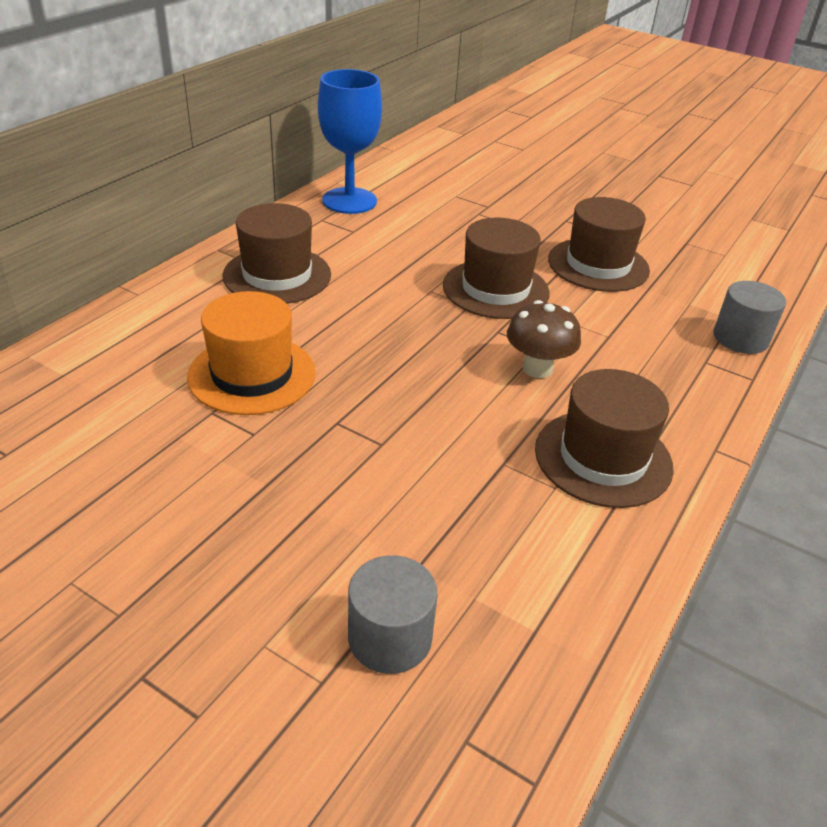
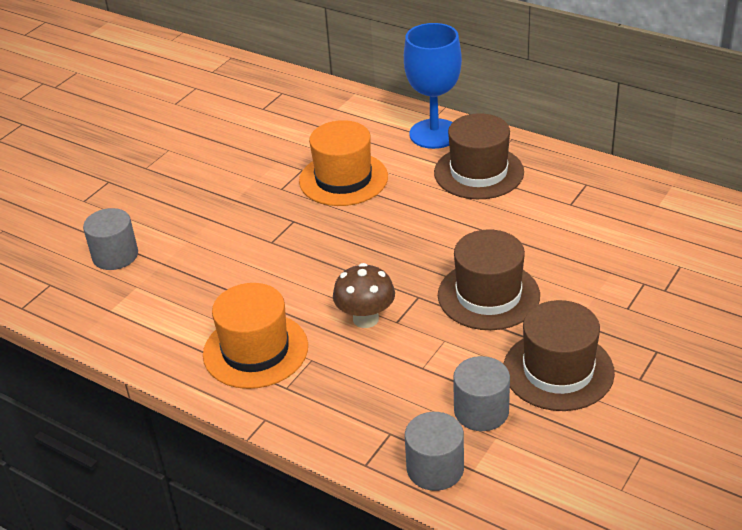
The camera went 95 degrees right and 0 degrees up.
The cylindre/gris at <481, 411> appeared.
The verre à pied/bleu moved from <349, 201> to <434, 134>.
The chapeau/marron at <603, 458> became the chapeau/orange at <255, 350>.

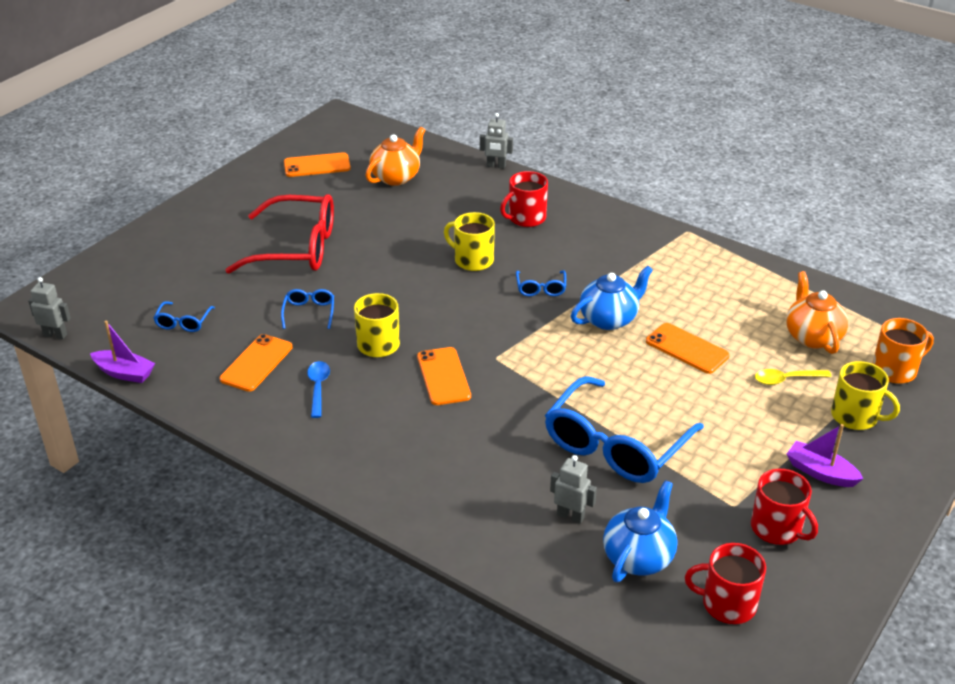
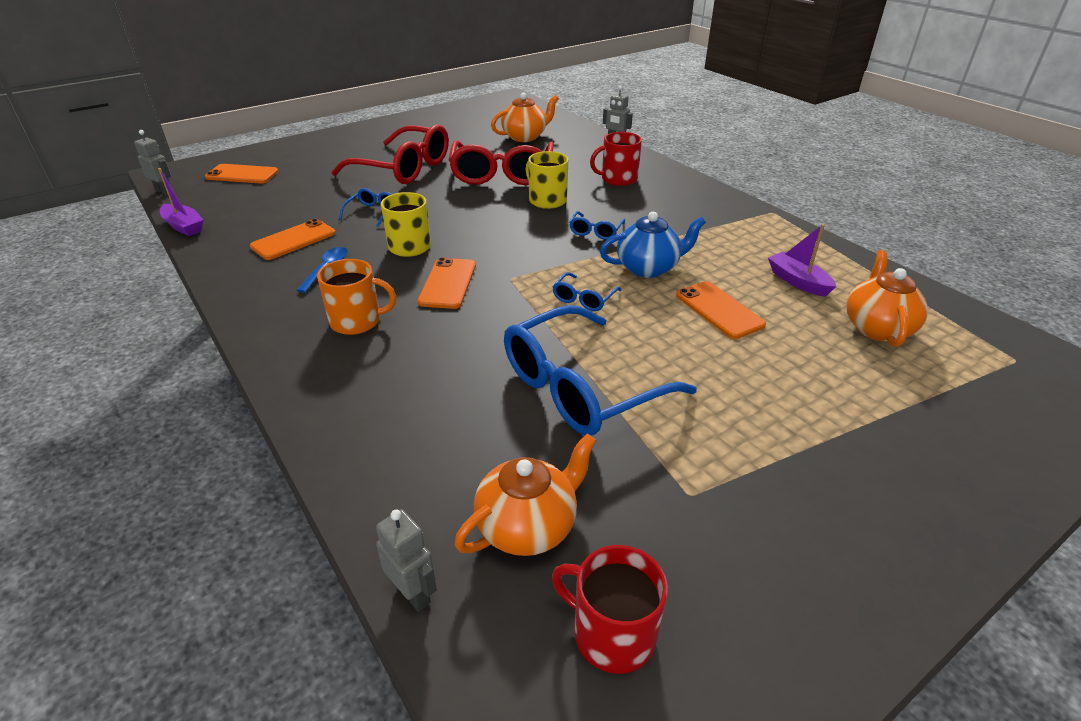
The camera went 20 degrees right and 0 degrees up.
The tasse/rouge at <777, 528> disappeared.
The cuillère/jaune at <786, 379> disappeared.
The tasse/jaune at <855, 416> disappeared.
The lunettes/rouge at <502, 174> appeared.
The lunettes/bleu moved from <183, 322> to <583, 299>.
The téléphone/orange moved from <317, 165> to <242, 174>.
The robot/gris moved from <570, 516> to <413, 593>.
The bateau/violet moved from <820, 472> to <798, 281>.
The tasse/orange moved from <895, 370> to <357, 321>.
The théière/bleu at <639, 557> became the théière/orange at <528, 526>.

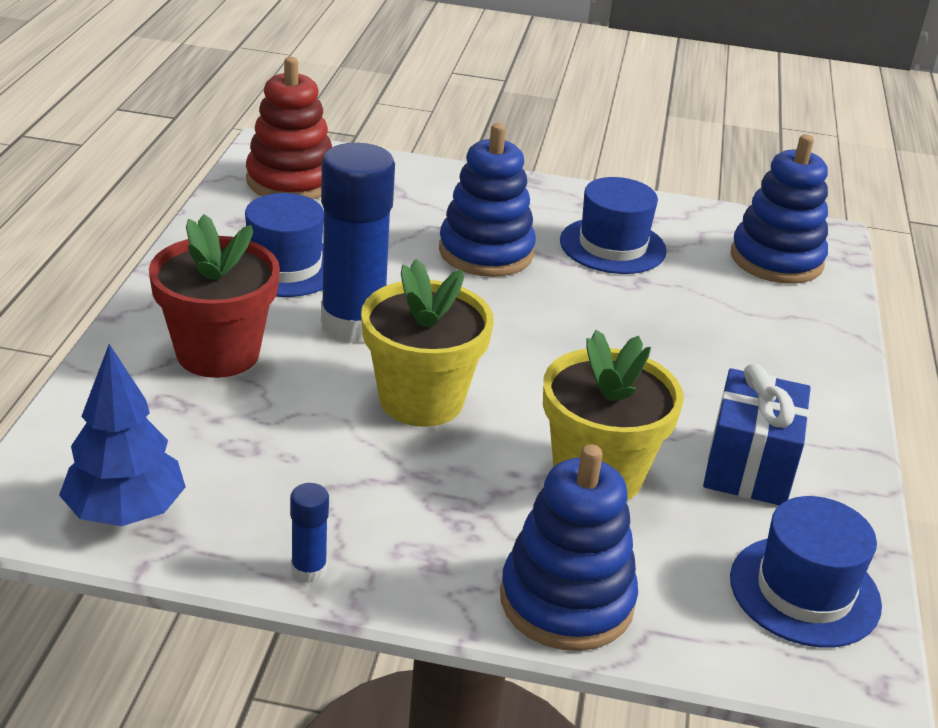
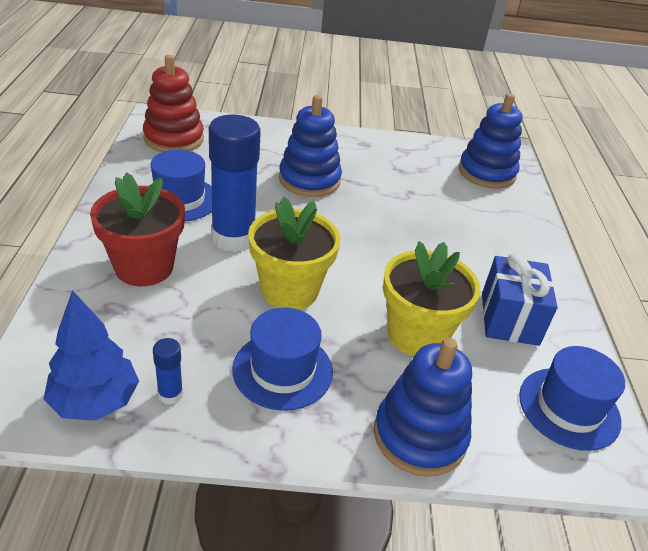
The camera went 10 degrees left and 5 degrees up.
The bâton de colle/bleu moved from <309, 570> to <170, 394>.
The chapeau/bleu moved from <612, 246> to <282, 370>.

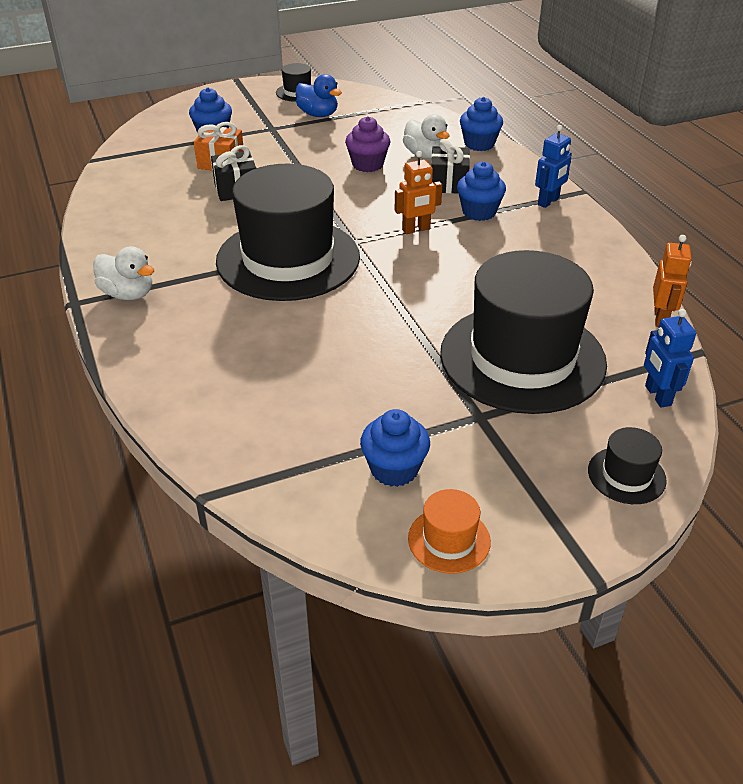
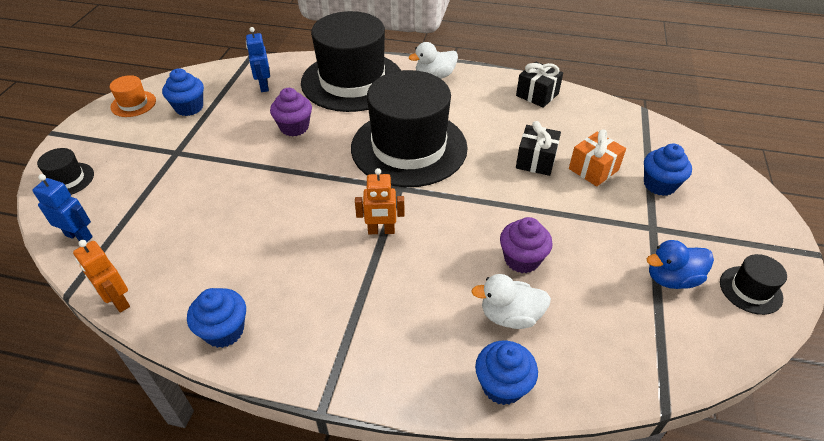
The camera went 125 degrees right and 5 degrees up.
The muffin/violet at <294, 127> appeared.
The cadeau/noir moved from <448, 183> to <537, 95>.
The chapeau/noir moved from <522, 358> to <352, 81>.
The muffin/bleu moved from <479, 212> to <224, 331>.
The robot/bleu moved from <548, 201> to <264, 86>.
The robot/orange at <416, 229> turned 105 degrees counterclockwise.

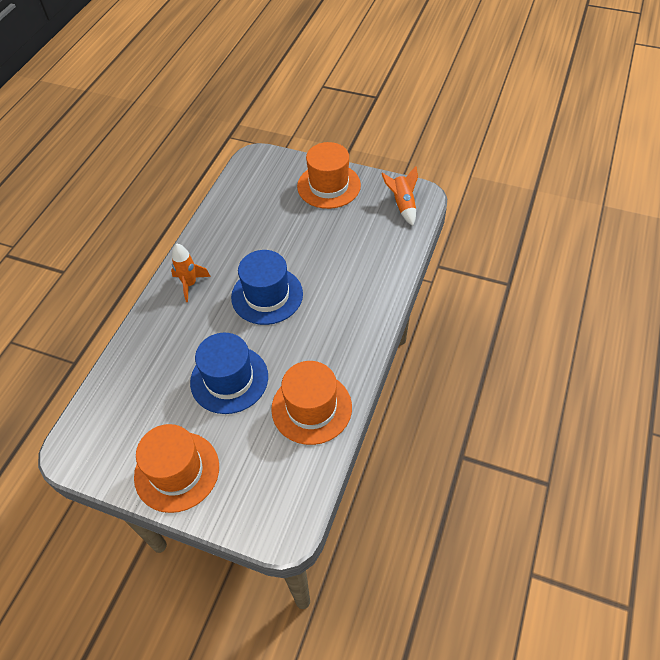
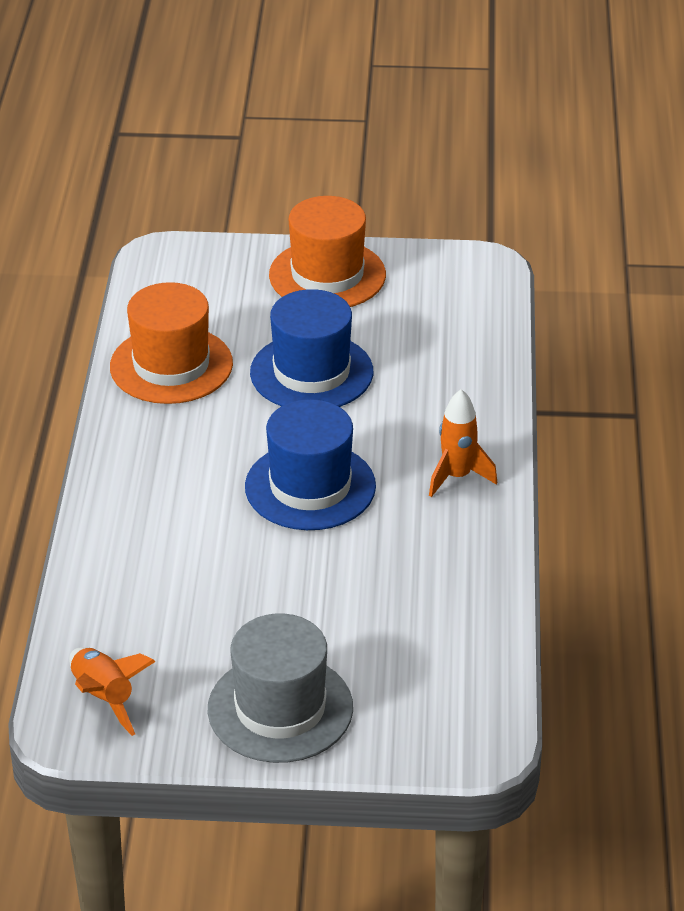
The camera went 160 degrees right and 15 degrees down.
The chapeau/orange at <329, 186> became the chapeau/gris at <280, 708>.

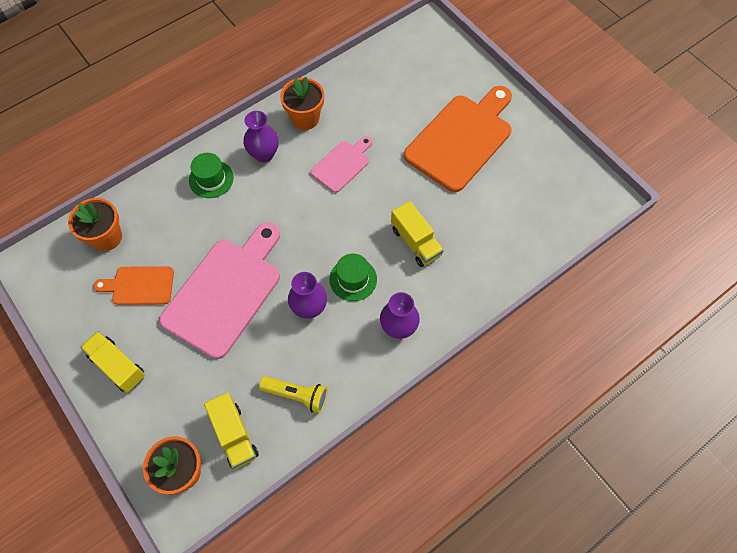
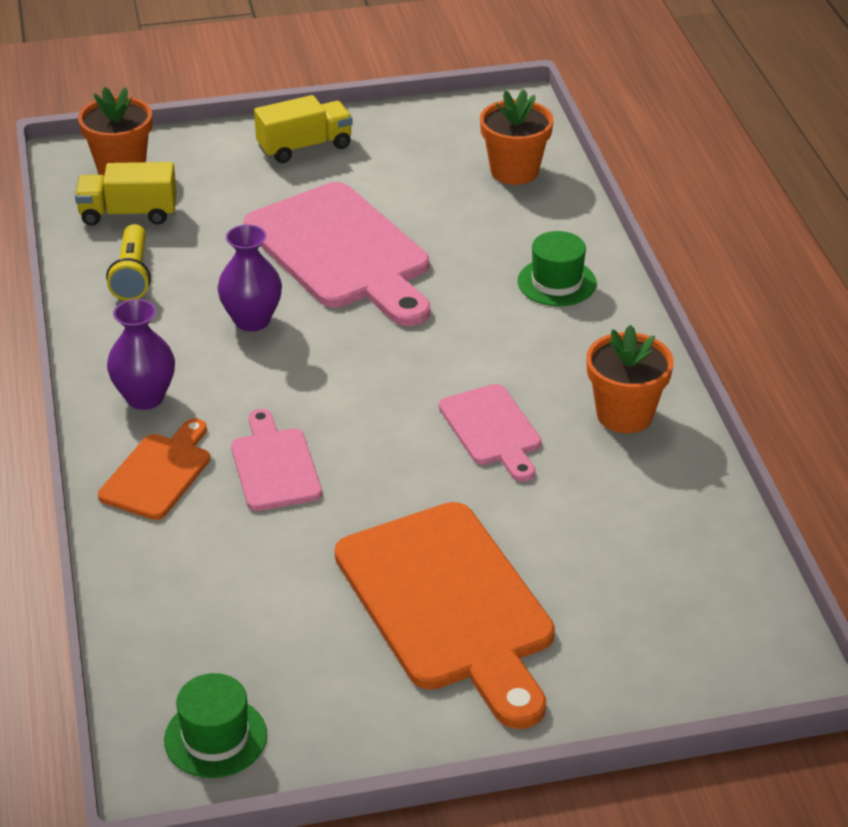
The camera went 115 degrees right and 25 degrees down.
The vase/violet at <264, 154> disappeared.
The planche à découper/orange moved from <139, 286> to <158, 473>.
The chapeau/vert moved from <353, 279> to <215, 737>.
The camion/jaune at <415, 242> was replaced by the planche à découper/rose at <274, 466>.
The lampe de poche/jaune at <297, 395> turned 45 degrees counterclockwise.

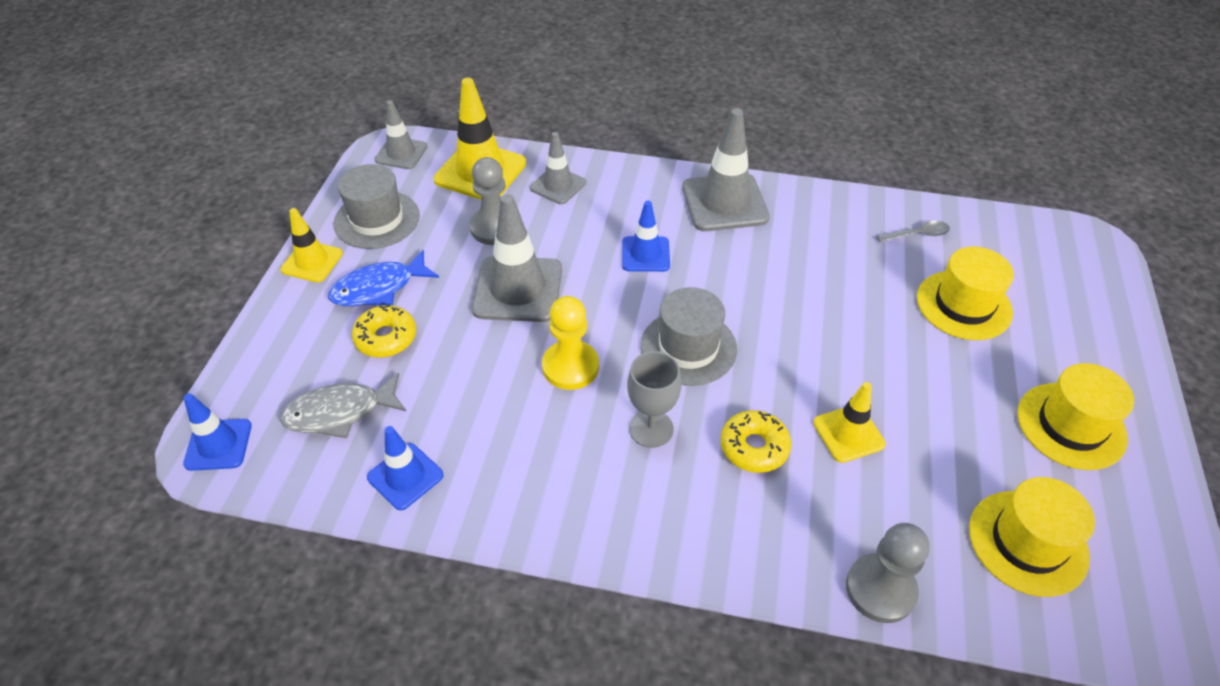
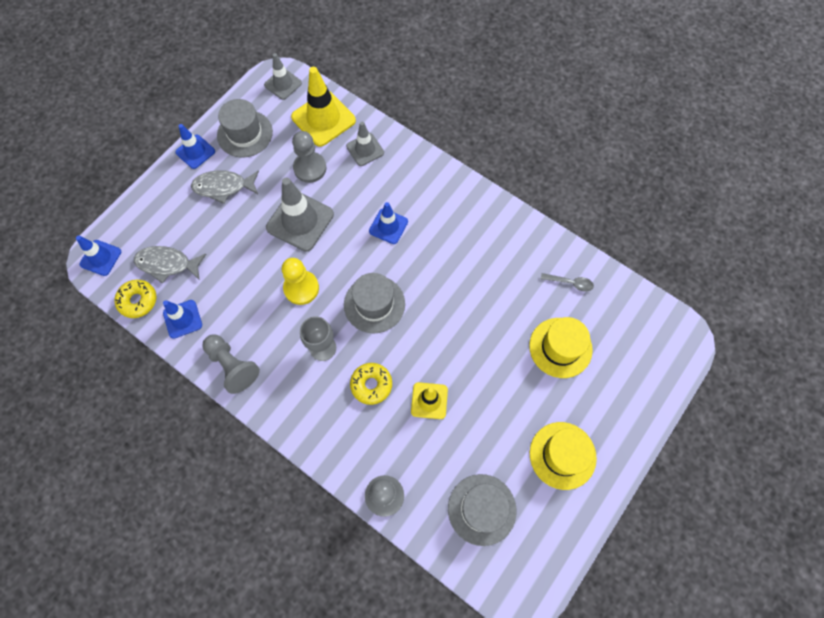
The camera went 25 degrees right and 20 degrees up.
The cône de chantier/gris at <724, 203> disappeared.
The pion/gris at <232, 366> appeared.
The beignet/jaune moved from <386, 338> to <138, 301>.
The cône de chantier/jaune at <312, 262> became the cône de chantier/bleu at <195, 152>.
The poisson/bleu at <379, 288> became the poisson/gris at <223, 187>.
The chapeau/jaune at <1027, 542> became the chapeau/gris at <482, 509>.

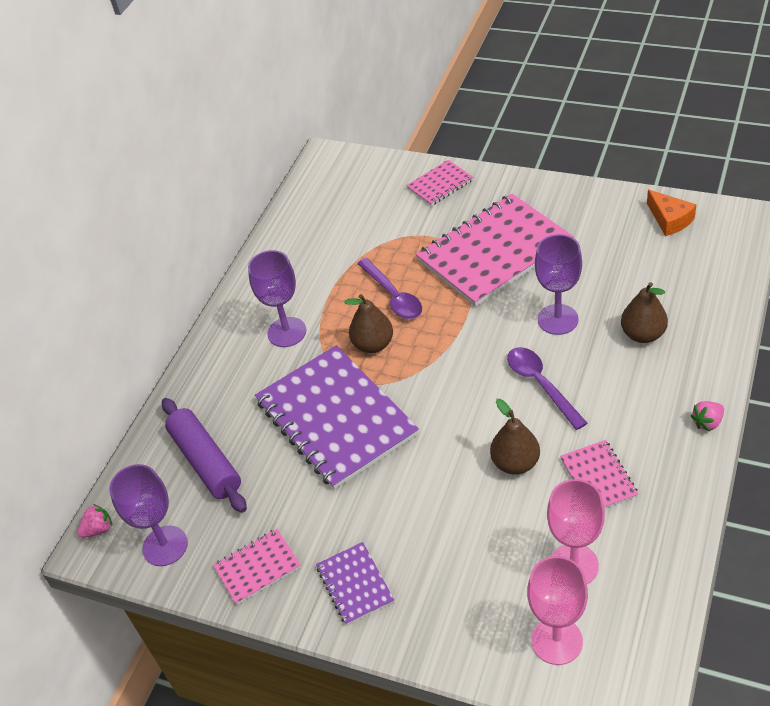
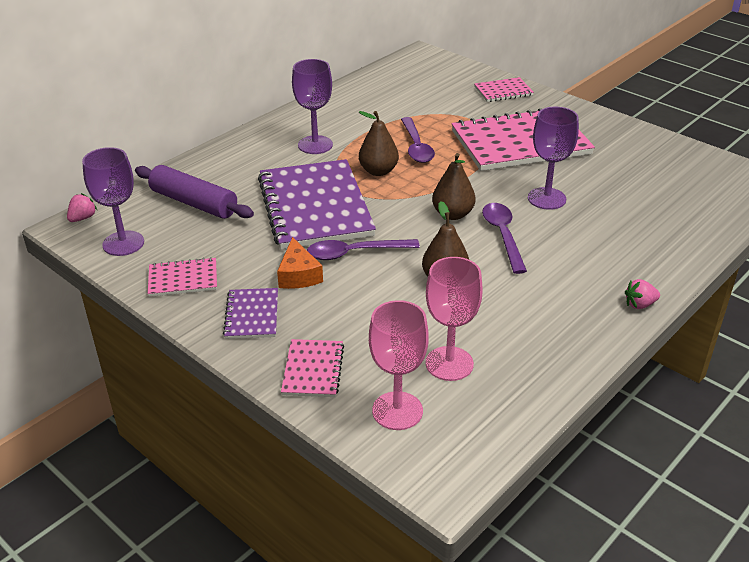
The camera went 15 degrees right and 10 degrees down.
The cuillère/violet at <355, 253> appeared.
The carnet/rose moved from <598, 477> to <313, 370>.
The poire/marron moved from <642, 334> to <452, 214>.
The fromage/orange moved from <670, 220> to <298, 275>.
The fraise/rose at <98, 529> turned 45 degrees counterclockwise.
The rouleau à pâtisserie/violet at <206, 461> turned 45 degrees counterclockwise.

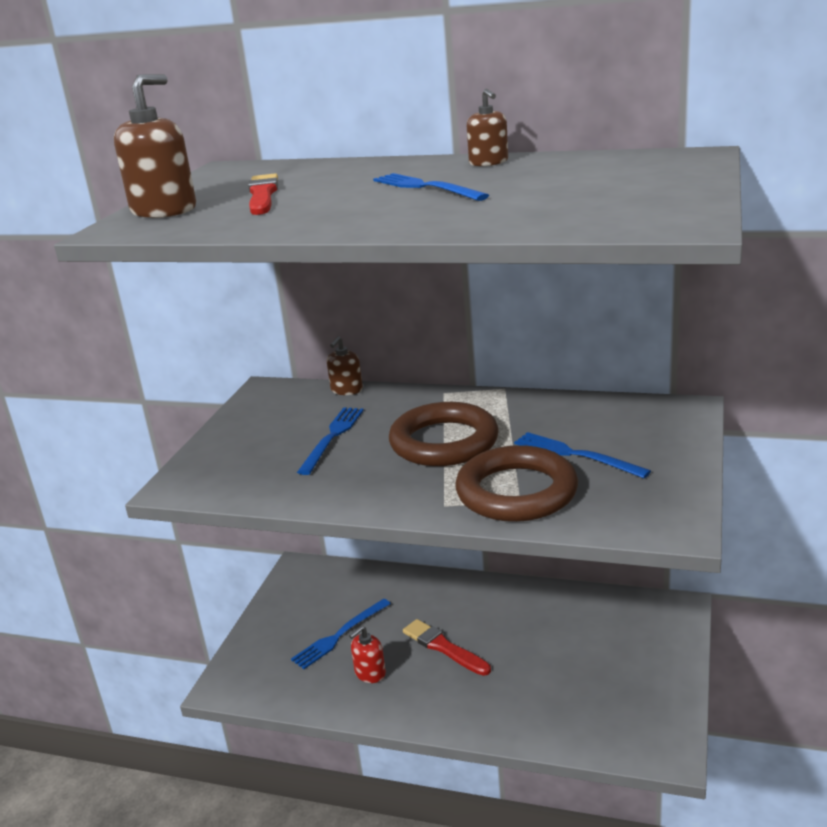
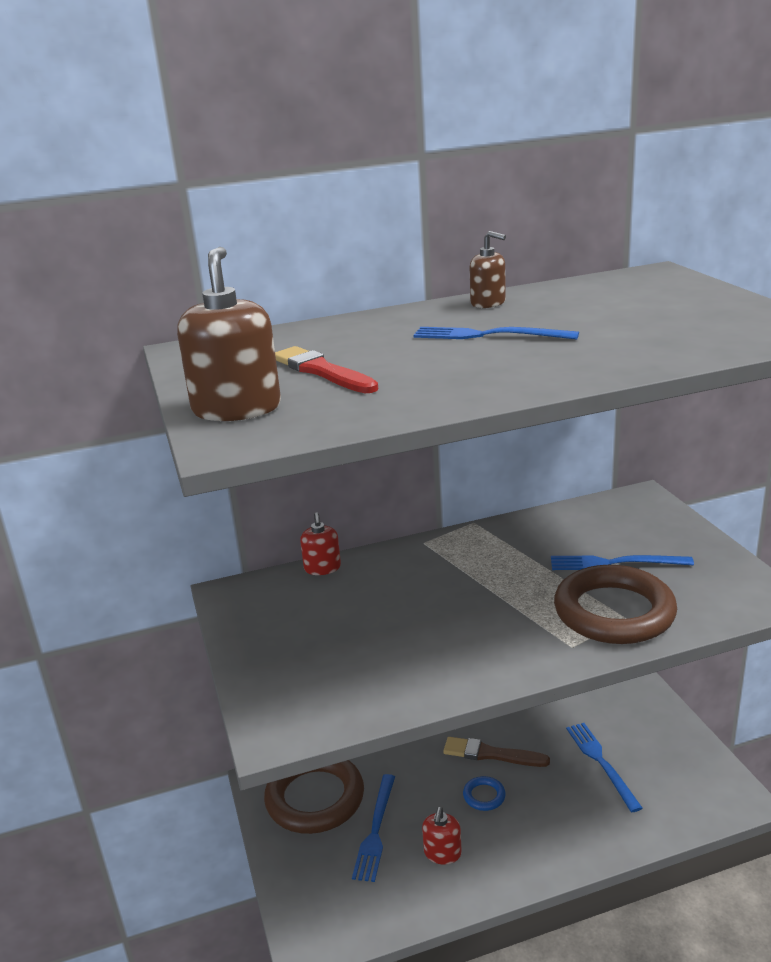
The camera went 35 degrees left and 0 degrees up.
The pinceau/marron at <491, 754> appeared.
The fourchette/bleu moved from <332, 437> to <601, 762>.
The anneau/marron moved from <444, 442> to <315, 798>.
The pinceau/rouge at <444, 647> was replaced by the anneau/bleu at <484, 796>.
The distributeur de savon/marron at <346, 390> became the distributeur de savon/rouge at <322, 568>.

